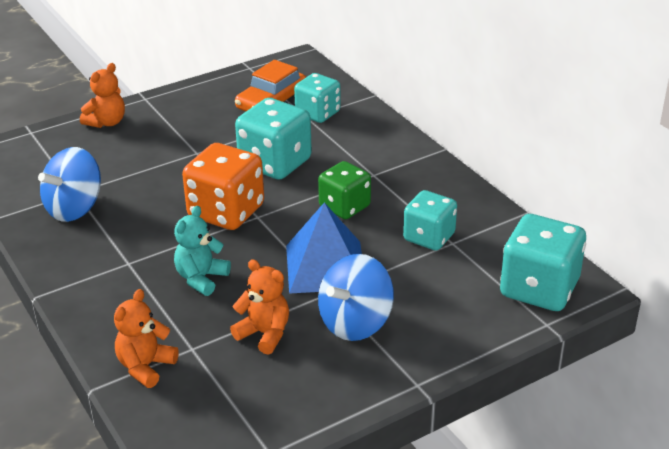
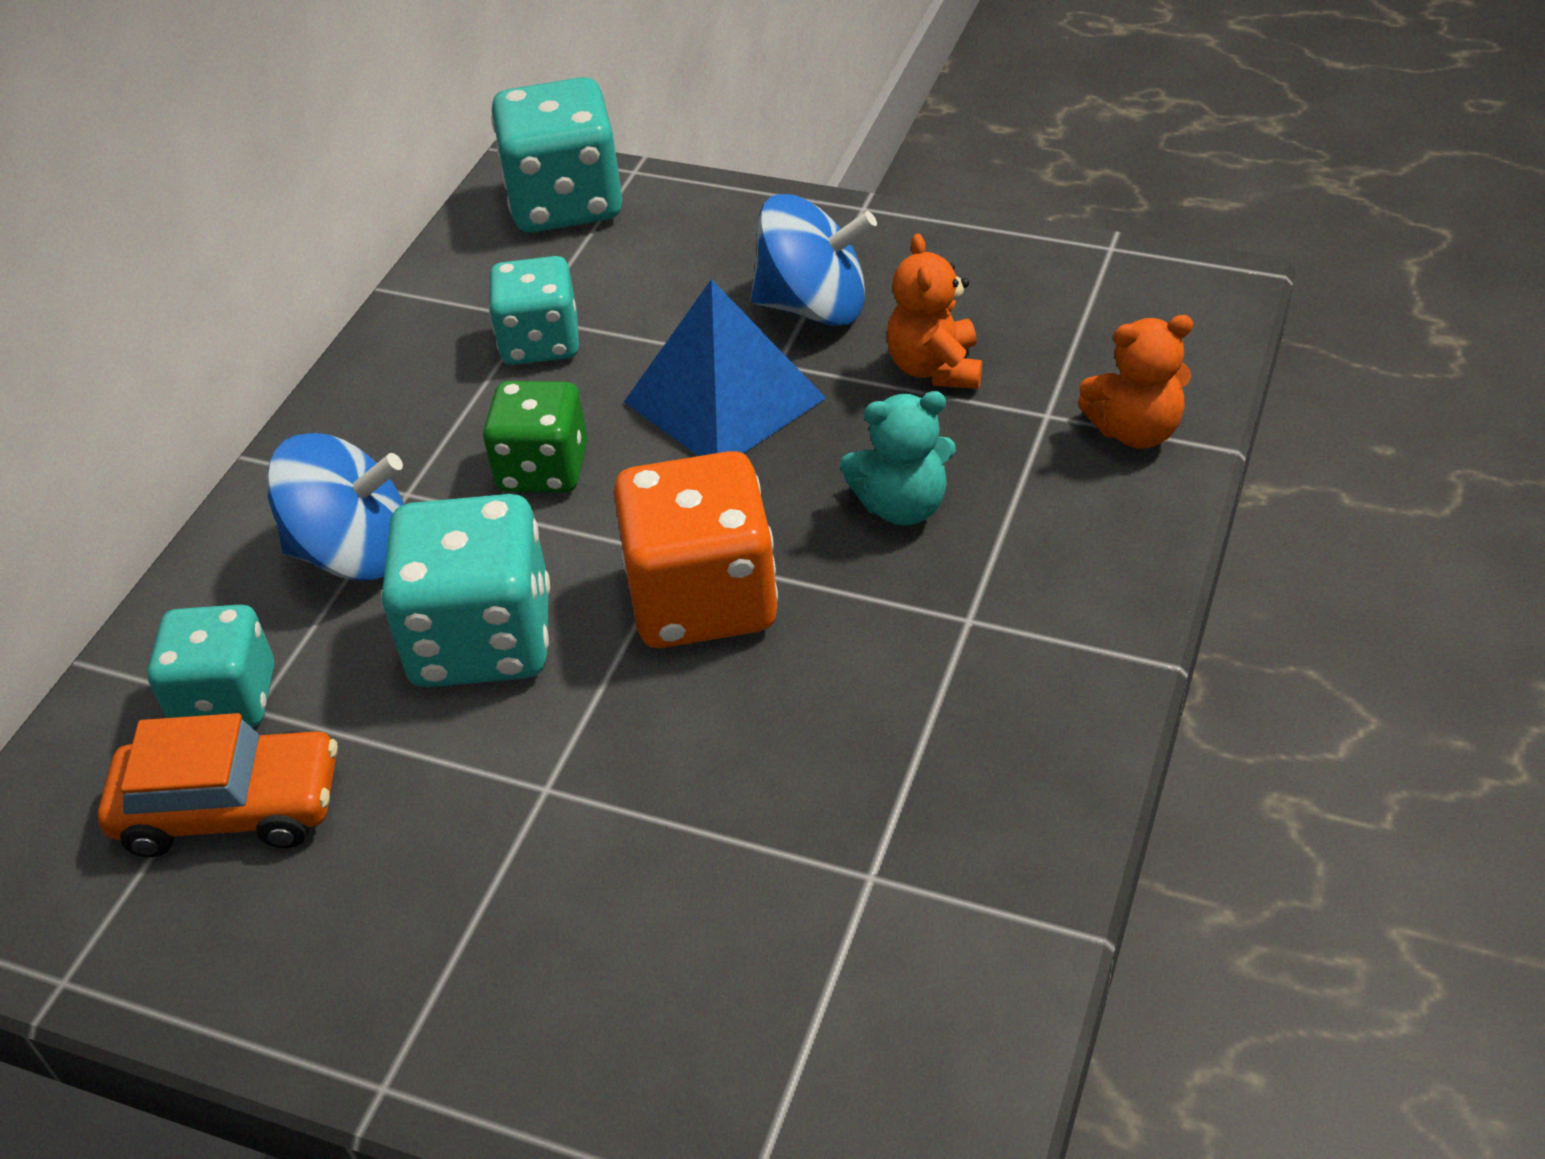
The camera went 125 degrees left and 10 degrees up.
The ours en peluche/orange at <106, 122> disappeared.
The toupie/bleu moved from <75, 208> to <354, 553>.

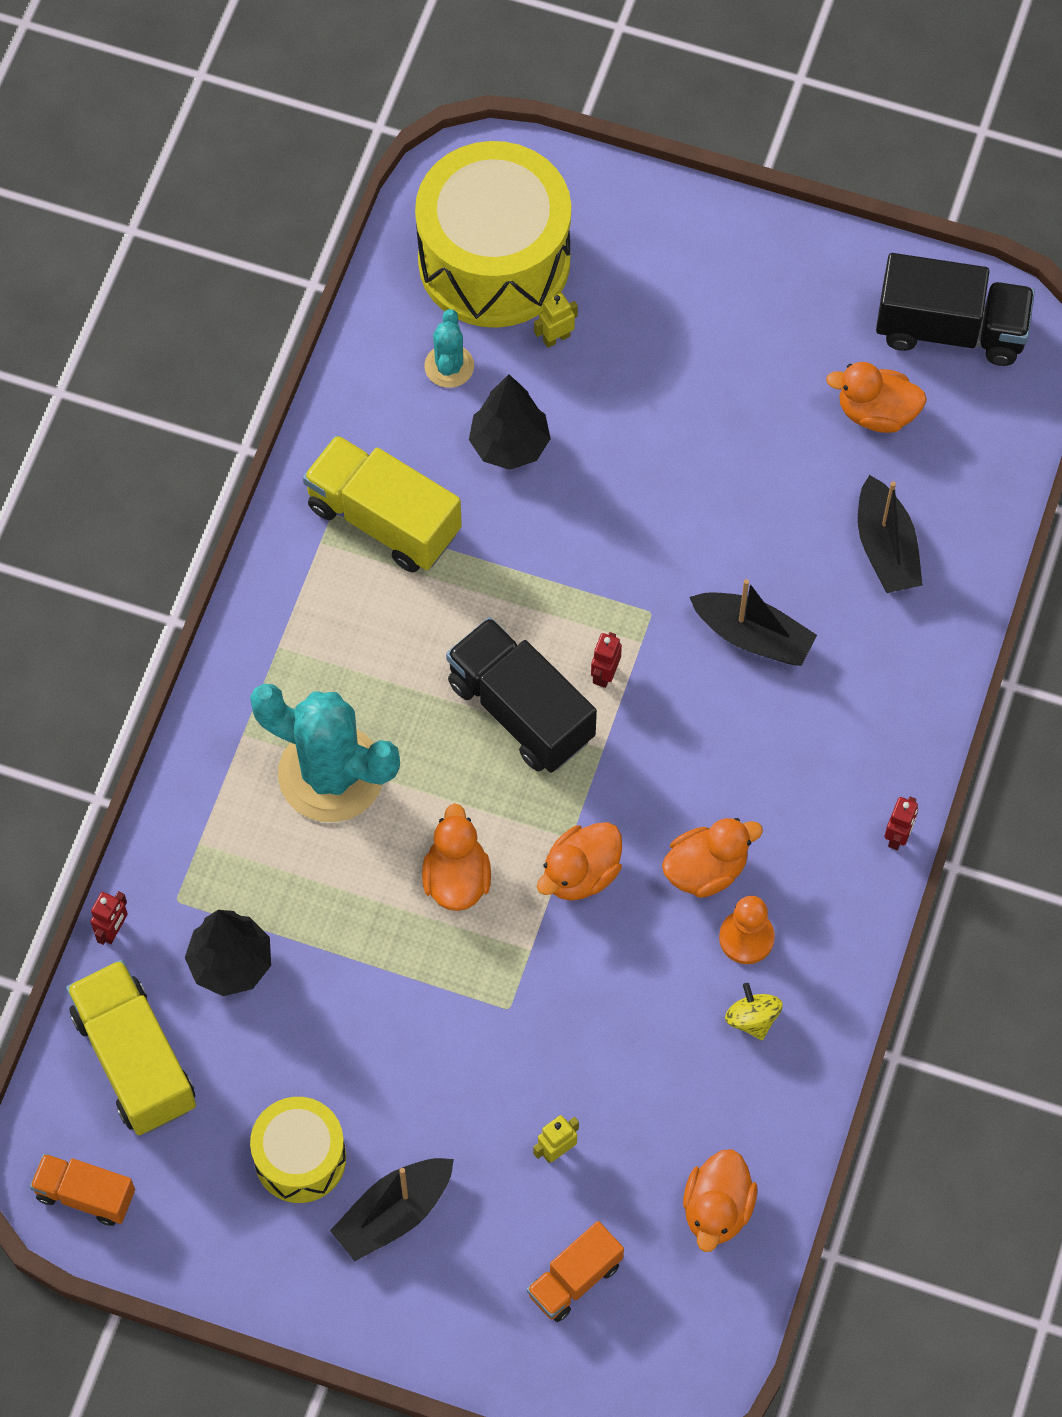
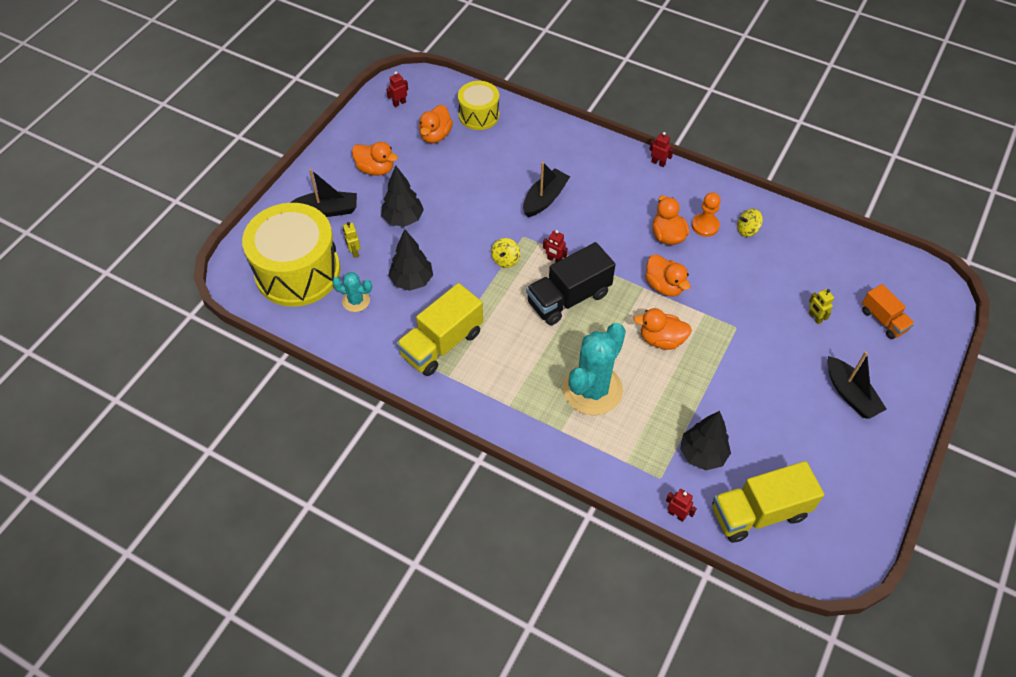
The camera went 80 degrees left and 10 degrees down.
The camion/orange at <85, 1194> disappeared.
The arbre/noir at <403, 219> appeared.
The toupie/jaune at <505, 260> appeared.
The tambour/jaune moved from <300, 1158> to <479, 115>.
The canard/orange moved from <717, 1209> to <375, 169>.
The bateau/noir moved from <886, 548> to <328, 210>.
The camion/noir at <950, 329> was replaced by the robot/rouge at <399, 103>.

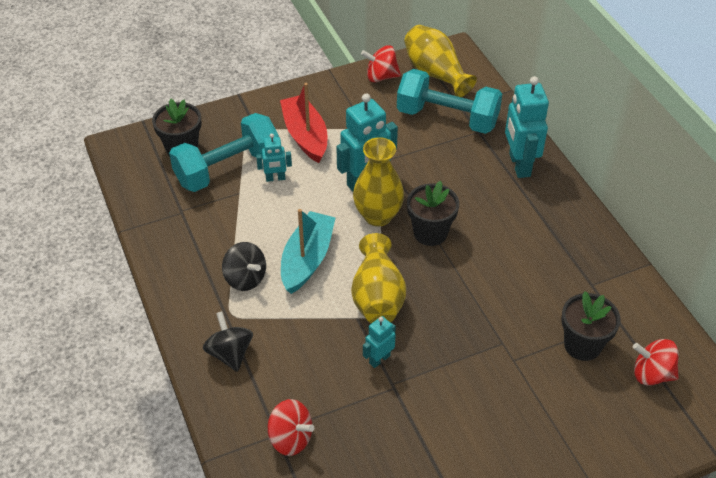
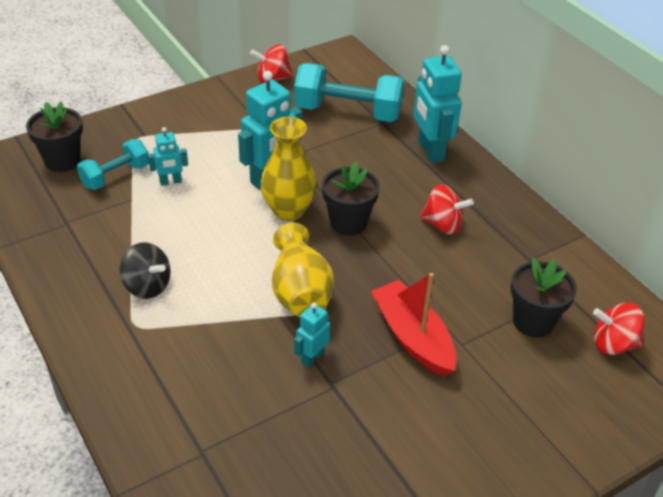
The camera went 10 degrees left and 5 degrees down.
The toupie/noir at <230, 353> disappeared.
The bateau/turquoise at <307, 259> disappeared.
The vase/jaune at <435, 73> disappeared.
The toupie/rouge moved from <290, 438> to <443, 225>.
The bateau/rouge moved from <305, 136> to <412, 337>.
The haltère/turquoise at <227, 168> changed to 0.59 times the size.

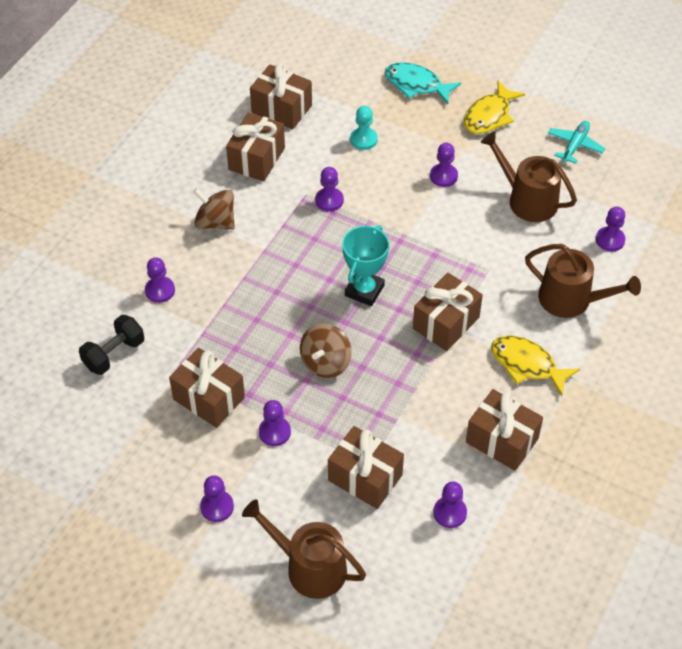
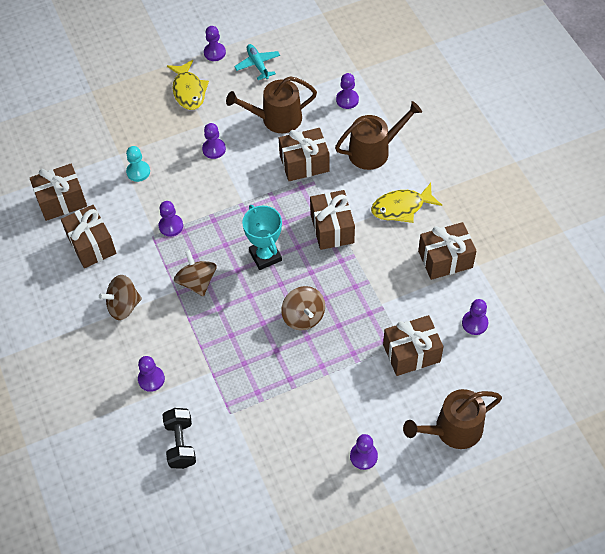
The camera went 50 degrees left and 5 degrees up.
The poisson/turquoise at <416, 85> disappeared.
The toupie/marron at <197, 282> appeared.
The cadeau/marron moved from <209, 398> to <304, 163>.
The pion/violet moved from <274, 432> to <214, 53>.

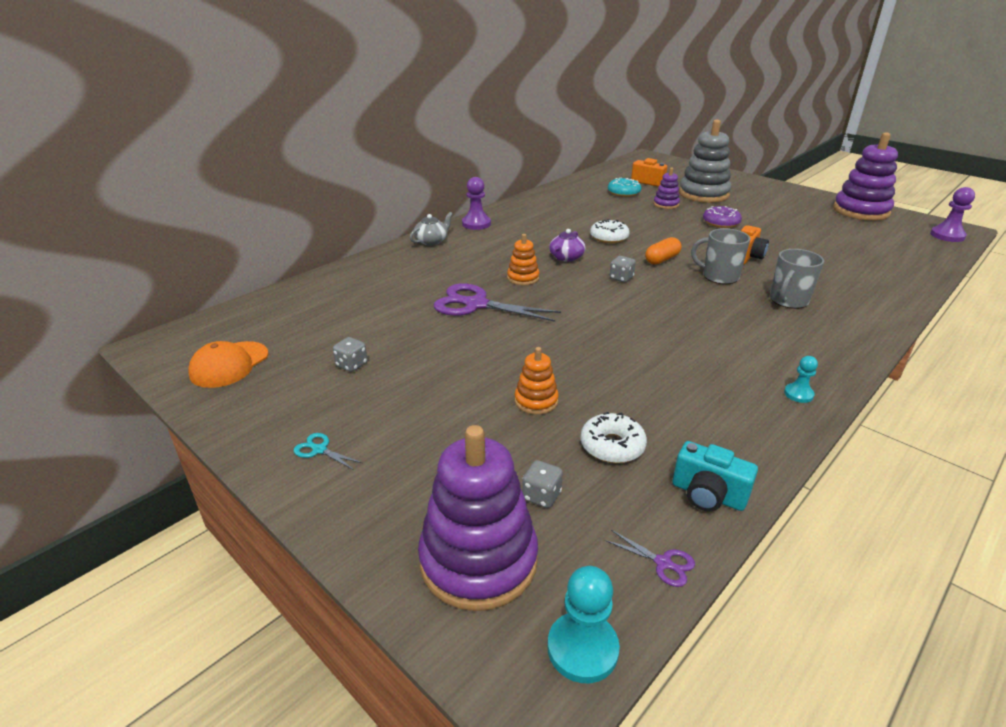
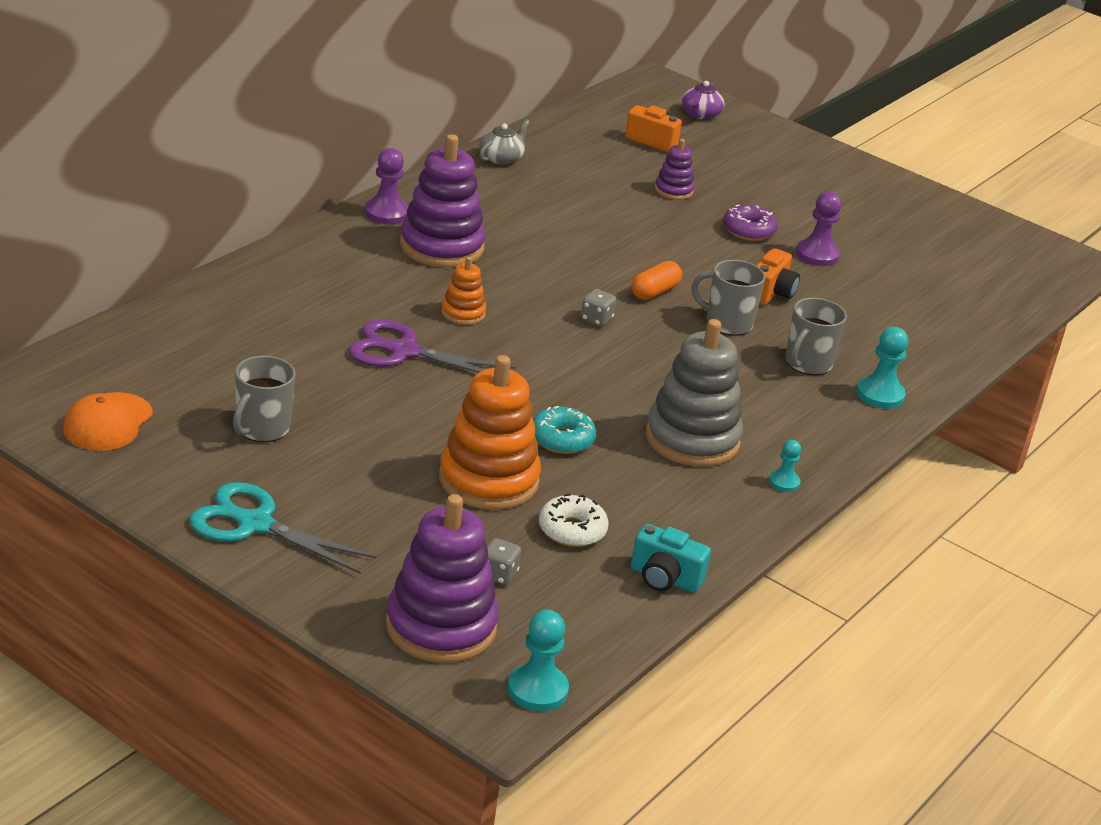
The camera went 10 degrees left and 0 degrees up.
The beignet/blanc at <609, 237> disappeared.
The ciseaux/violet at <663, 563> disappeared.
The pion/turquoise at <880, 395> appeared.
The théière/gris moved from <432, 241> to <501, 158>.
The théière/violet moved from <566, 257> to <700, 114>.
The beignet/turquoise moved from <623, 193> to <562, 439>.
The jouet à empiler/gris moved from <703, 194> to <692, 439>.
The jouet à empiler/violet moved from <861, 211> to <441, 246>.
The pion/violet moved from <947, 235> to <817, 255>.
The dé/gris at <351, 365> was replaced by the tasse/gris at <261, 428>.
The ciseaux/turquoise at <319, 450> changed to 2.33 times the size.
The jouet à empiler/orange at <536, 401> changed to 2.01 times the size.

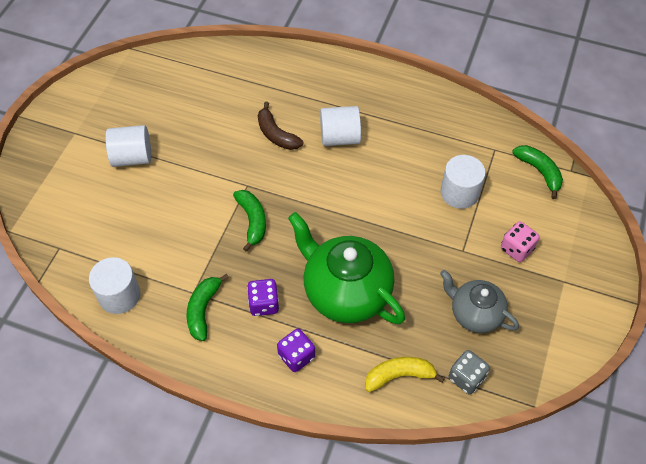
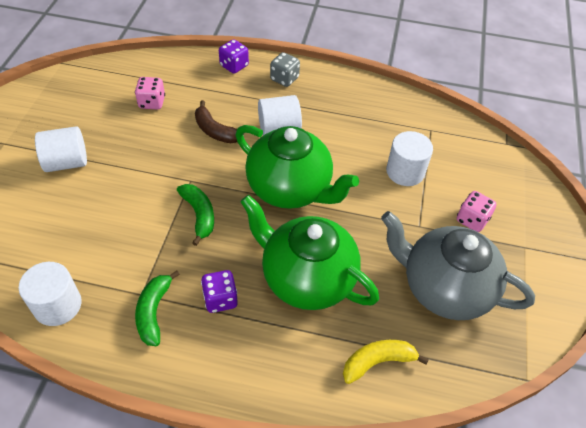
The camera went 10 degrees left and 5 degrees down.
The banane/vert at <539, 172> disappeared.
The dé/rose at <152, 102> appeared.
The théière/vert at <290, 189> appeared.
The dé/violet moved from <296, 356> to <234, 66>.
The dé/gris moved from <466, 378> to <284, 79>.
The théière/gris at <475, 314> changed to 1.66 times the size.

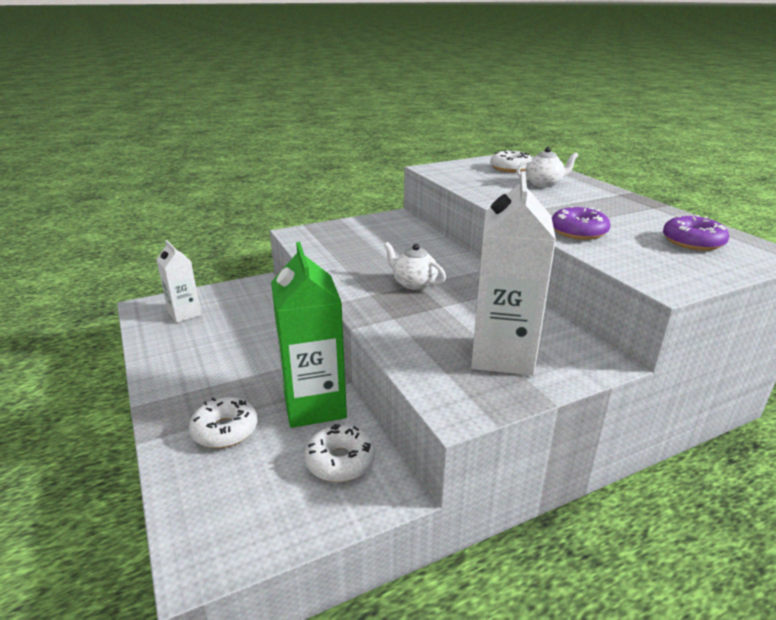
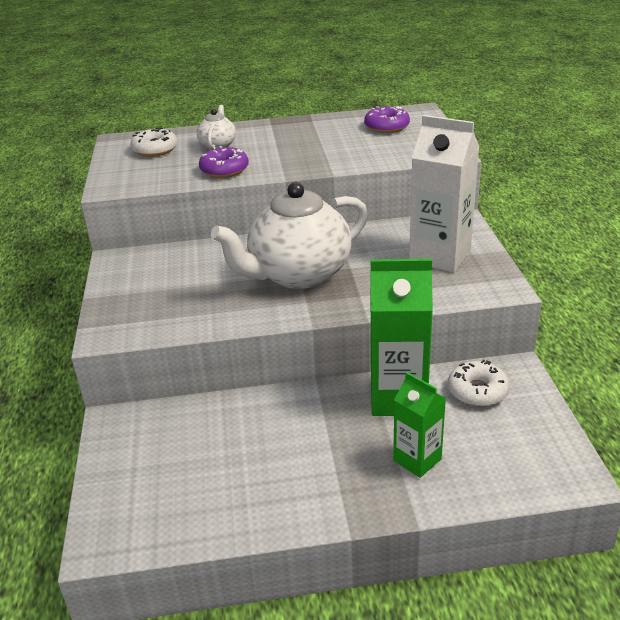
The camera went 70 degrees left and 5 degrees up.
The brique de lait/blanc at <184, 314> disappeared.
The beignet/violet moved from <578, 232> to <224, 170>.
The beignet/blanc at <225, 430> was replaced by the brique de lait/vert at <417, 460>.
The théière/blanc at <413, 283> changed to 2.23 times the size.

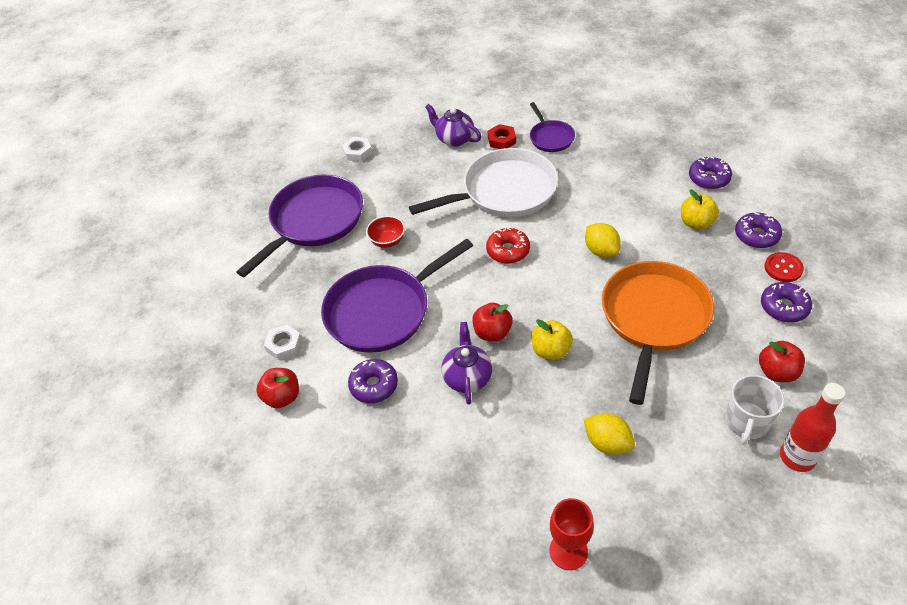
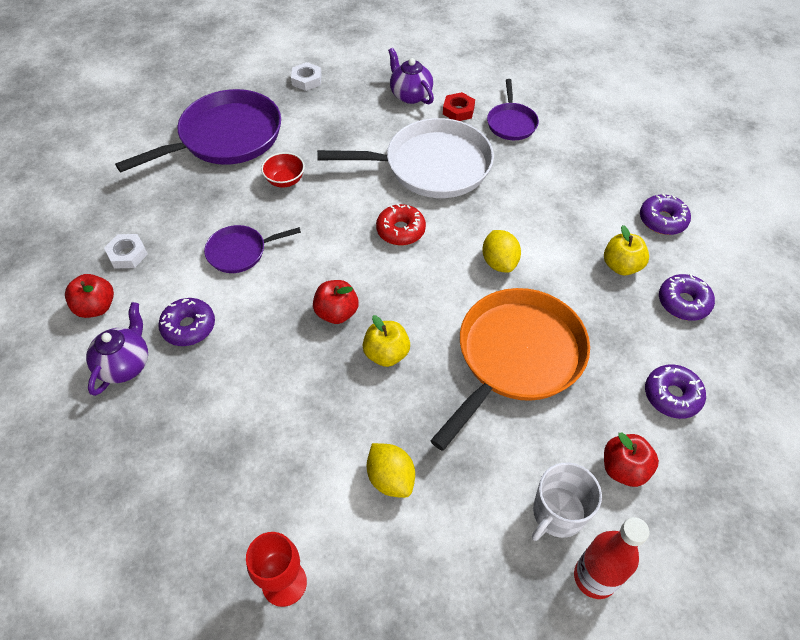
The camera went 15 degrees right and 5 degrees up.
The bouton/rouge at <783, 268> disappeared.
The théière/violet moved from <467, 377> to <125, 364>.
The poêle/violet at <382, 311> changed to 0.51 times the size.

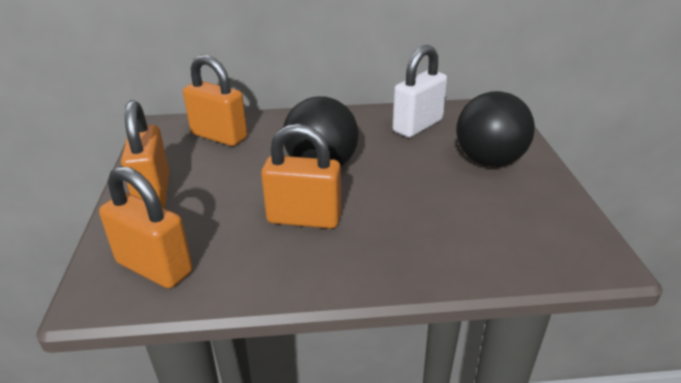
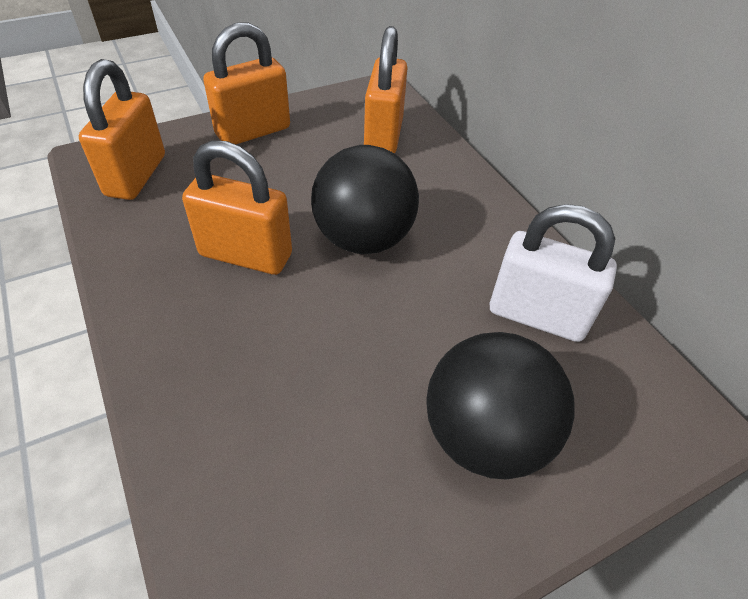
The camera went 65 degrees right and 15 degrees up.
The cadenas/orange at <304, 218> turned 60 degrees counterclockwise.

